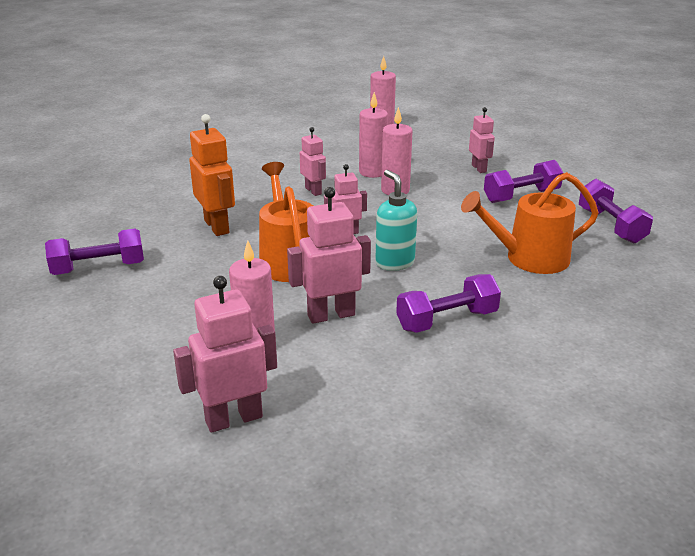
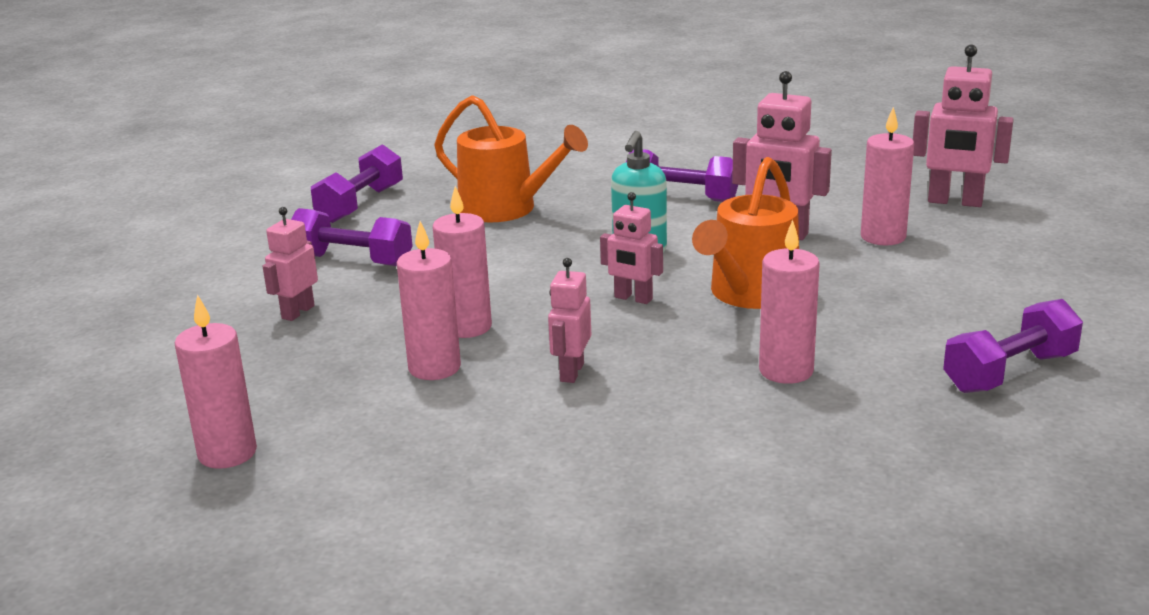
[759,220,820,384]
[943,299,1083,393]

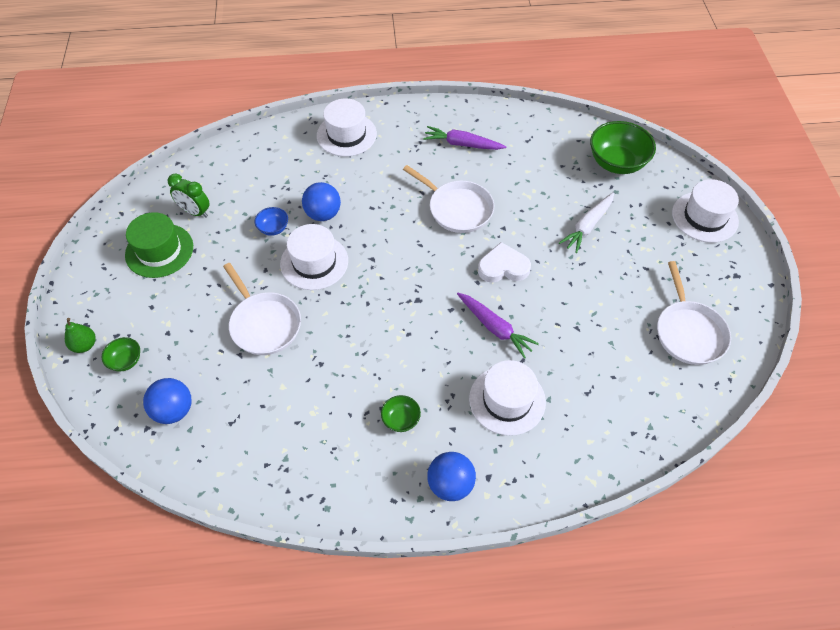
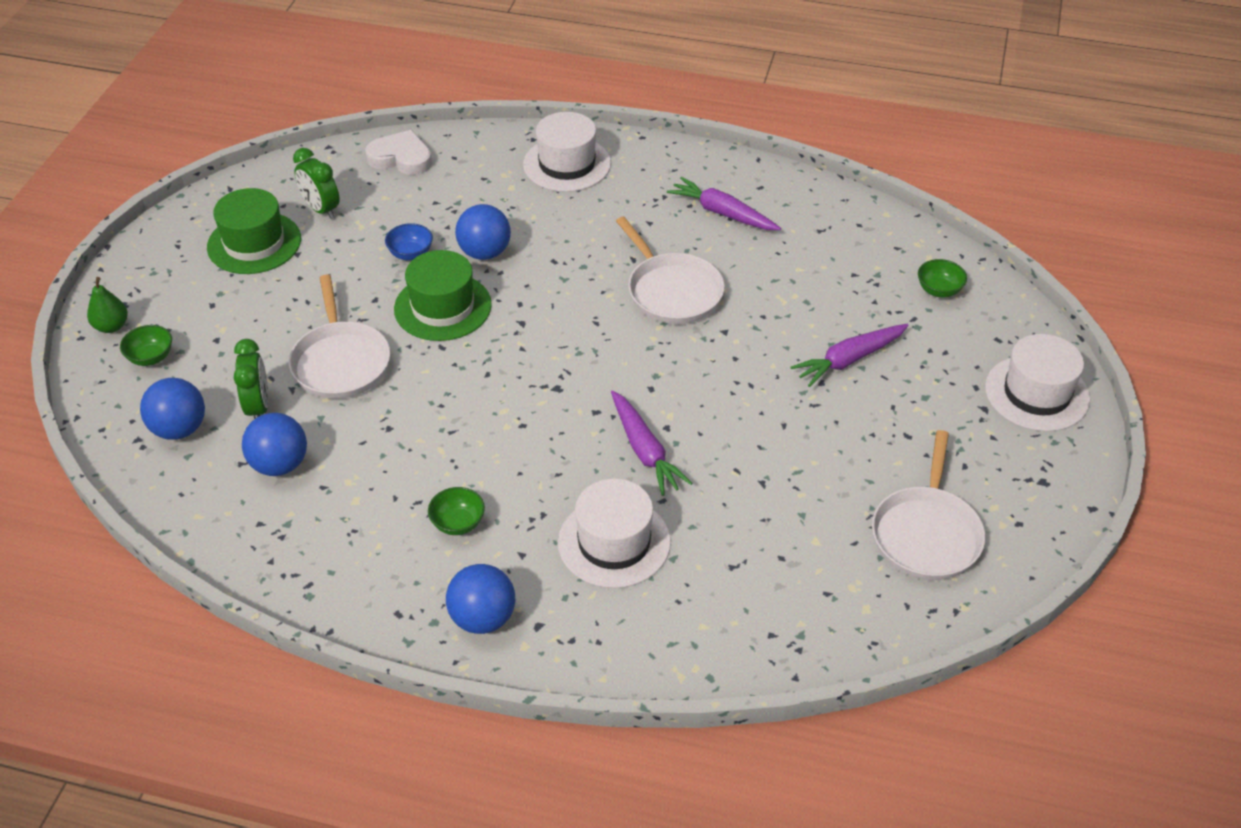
[234,339,269,419]
[242,413,307,476]
[365,130,432,175]
[394,250,492,341]
[790,324,909,387]
[918,259,967,298]

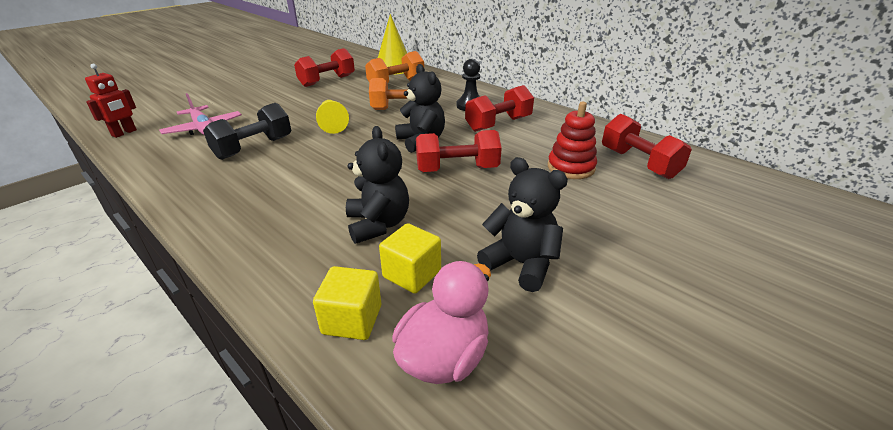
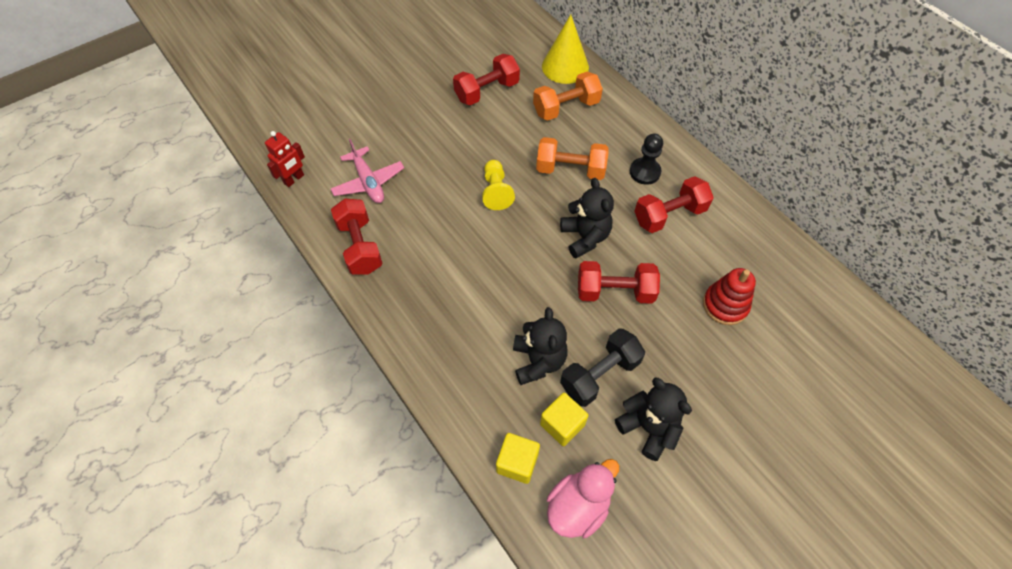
[560,328,645,407]
[331,199,383,275]

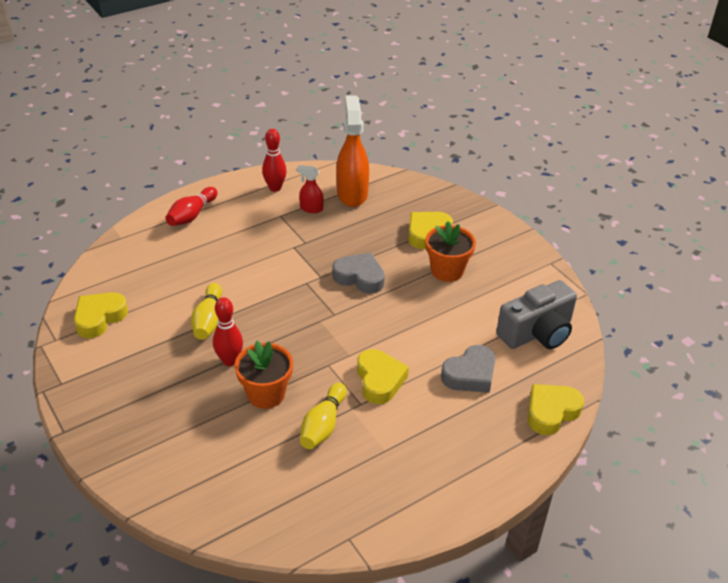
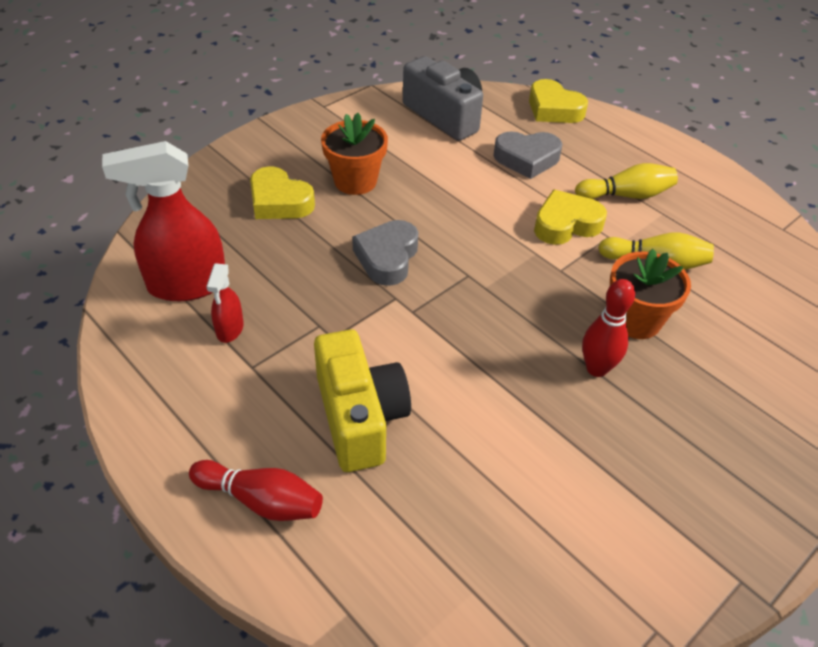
[74,292,128,338] (first image)
[262,129,287,192] (first image)
[314,330,411,472]
[575,163,678,199]
[102,141,225,301]
[493,131,562,179]

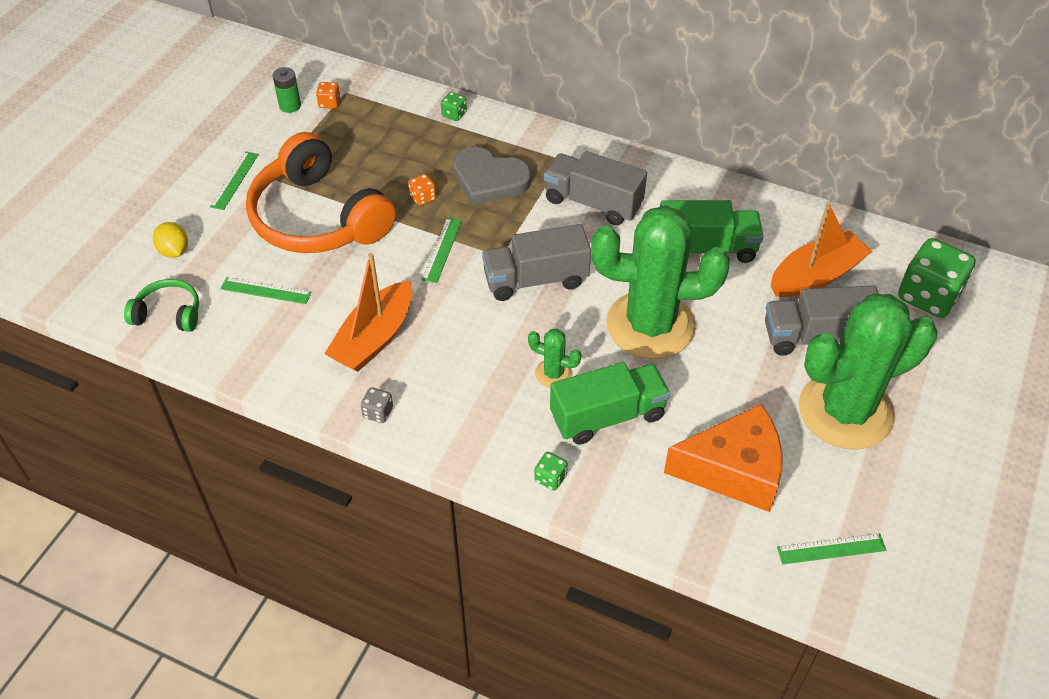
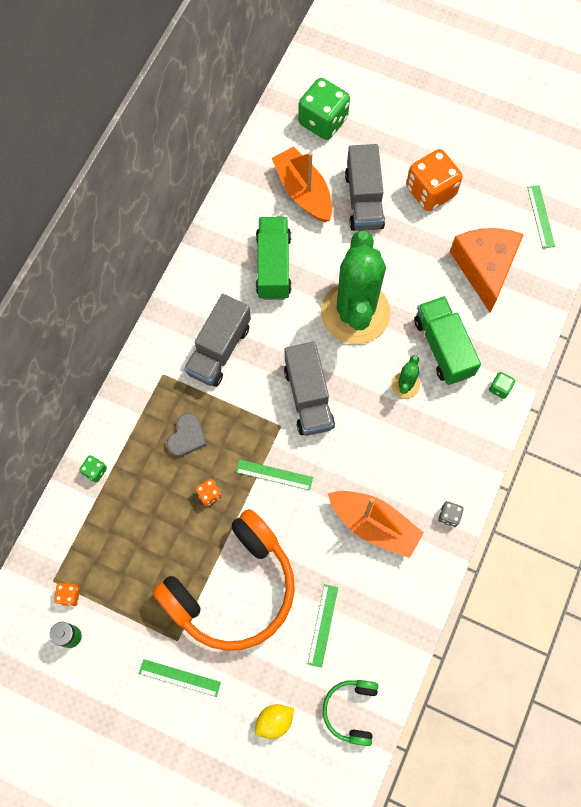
[406,149,462,211]
[167,413,207,457]

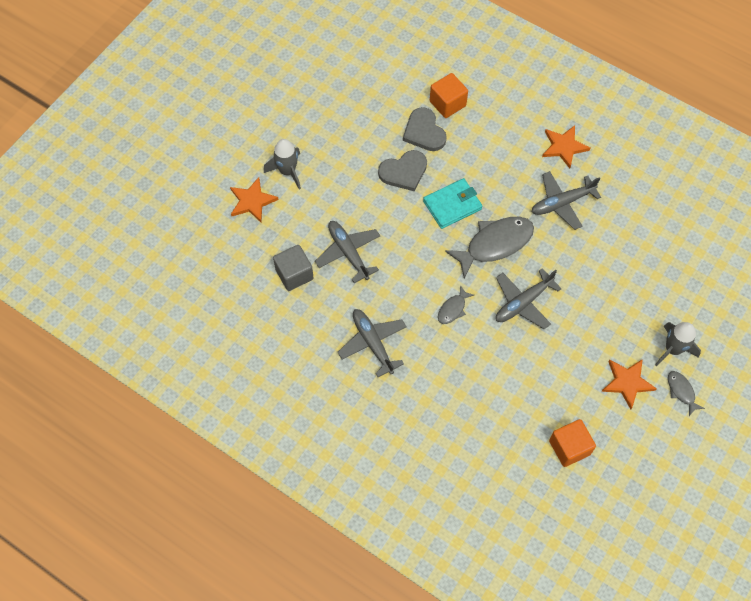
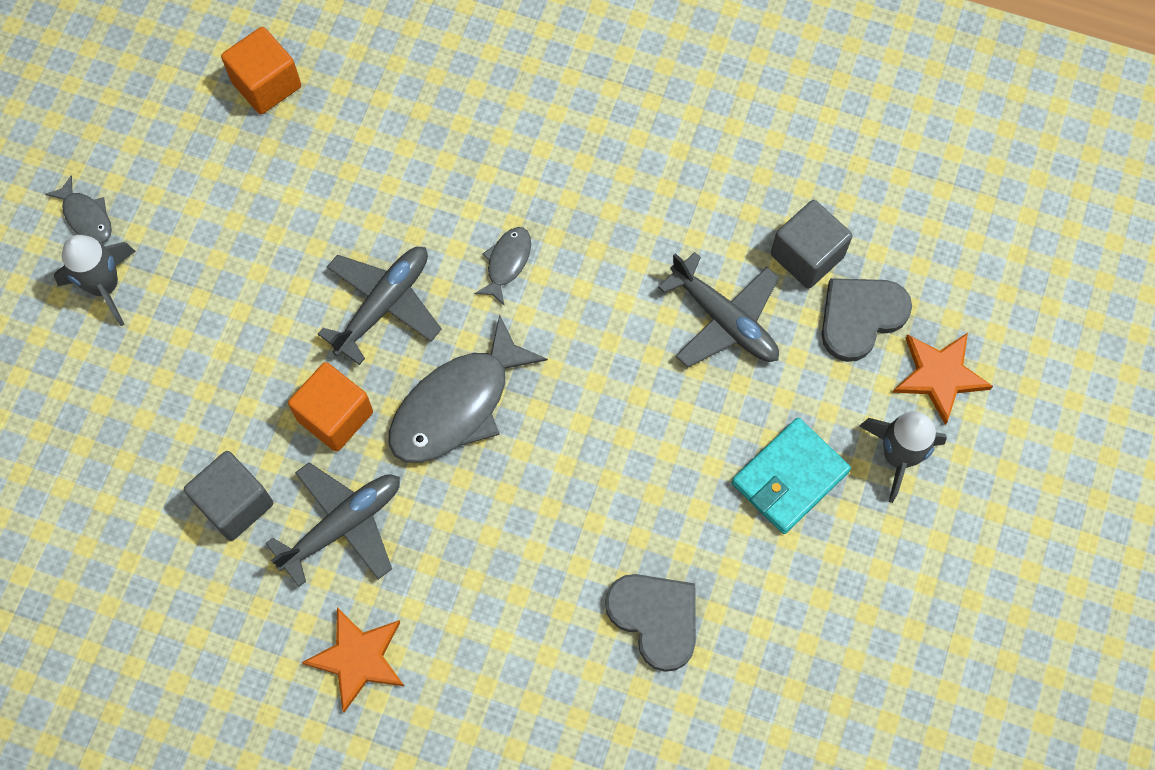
[338,309,406,377] (first image)
[601,359,657,409] (first image)
[184,451,273,541]
[822,278,912,362]
[732,418,851,534]
[288,362,373,452]

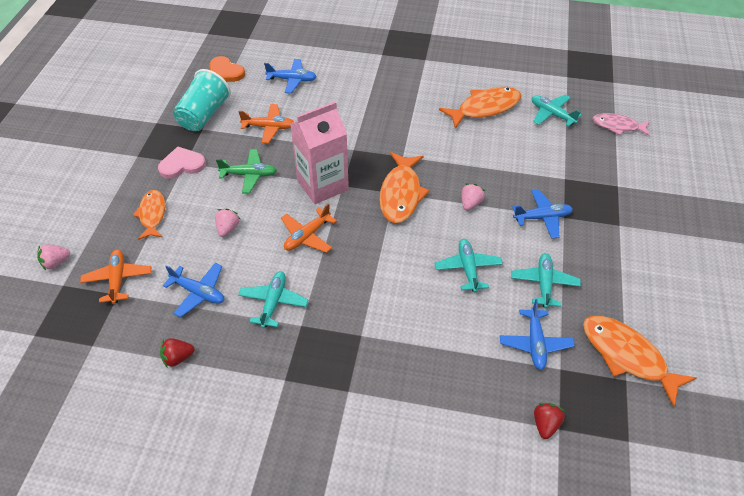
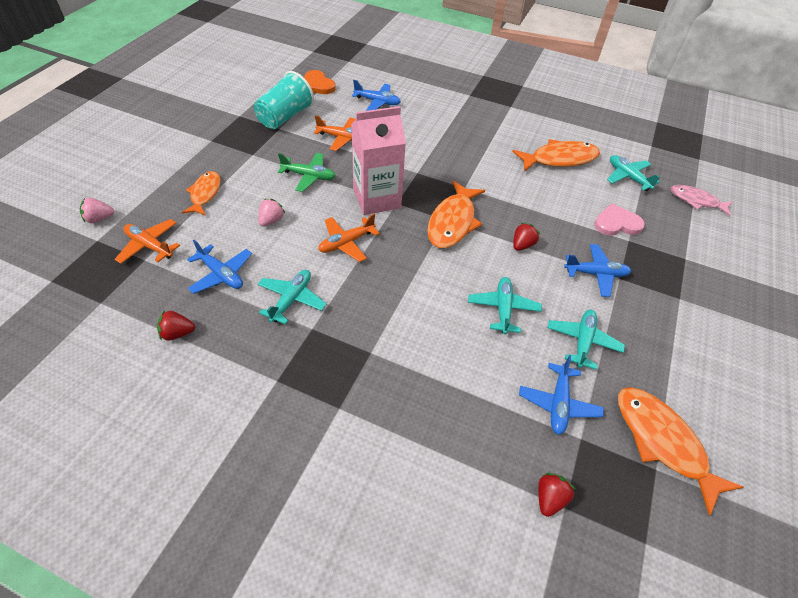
[594,203,645,236]
[513,223,540,251]
[115,219,180,264]

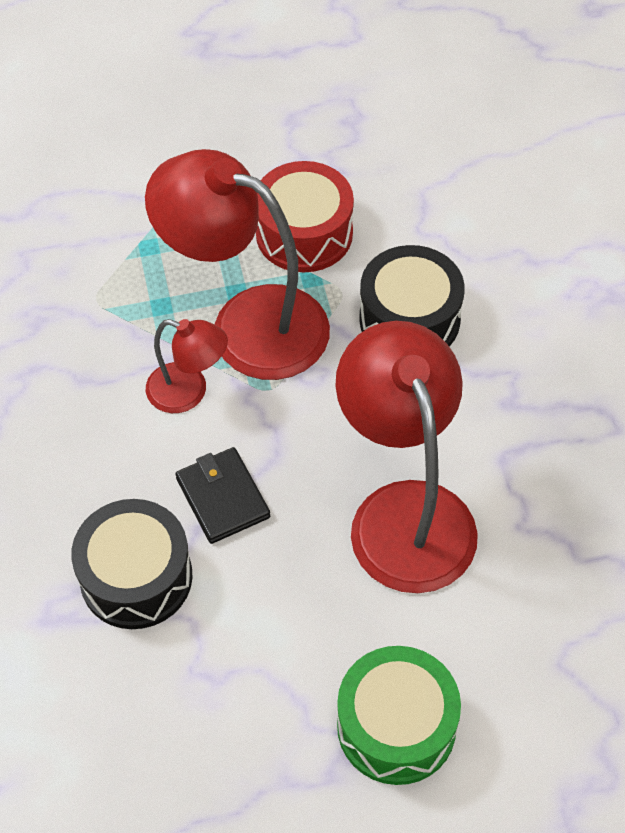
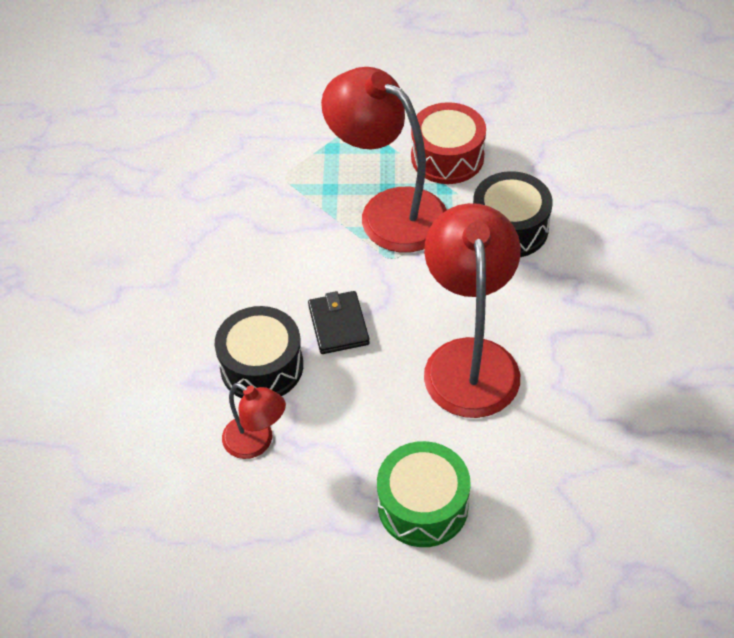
[222,383,286,459]

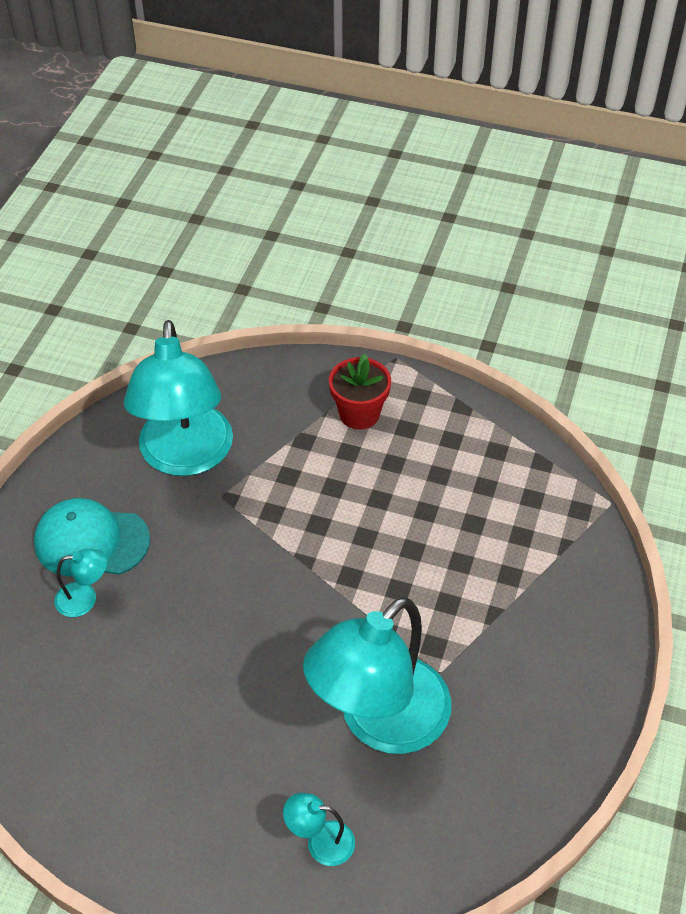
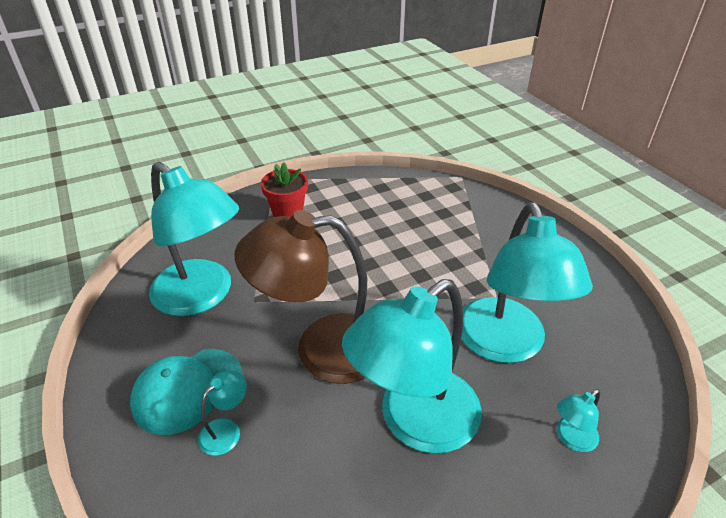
[234,210,367,384]
[342,279,482,453]

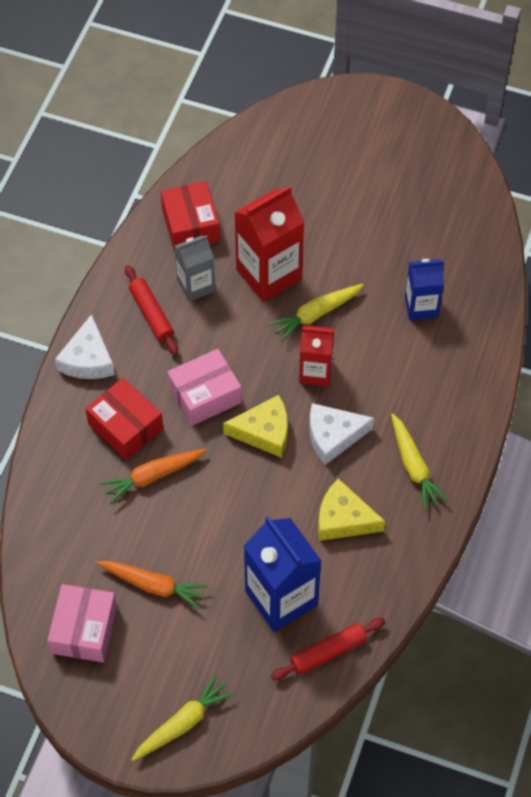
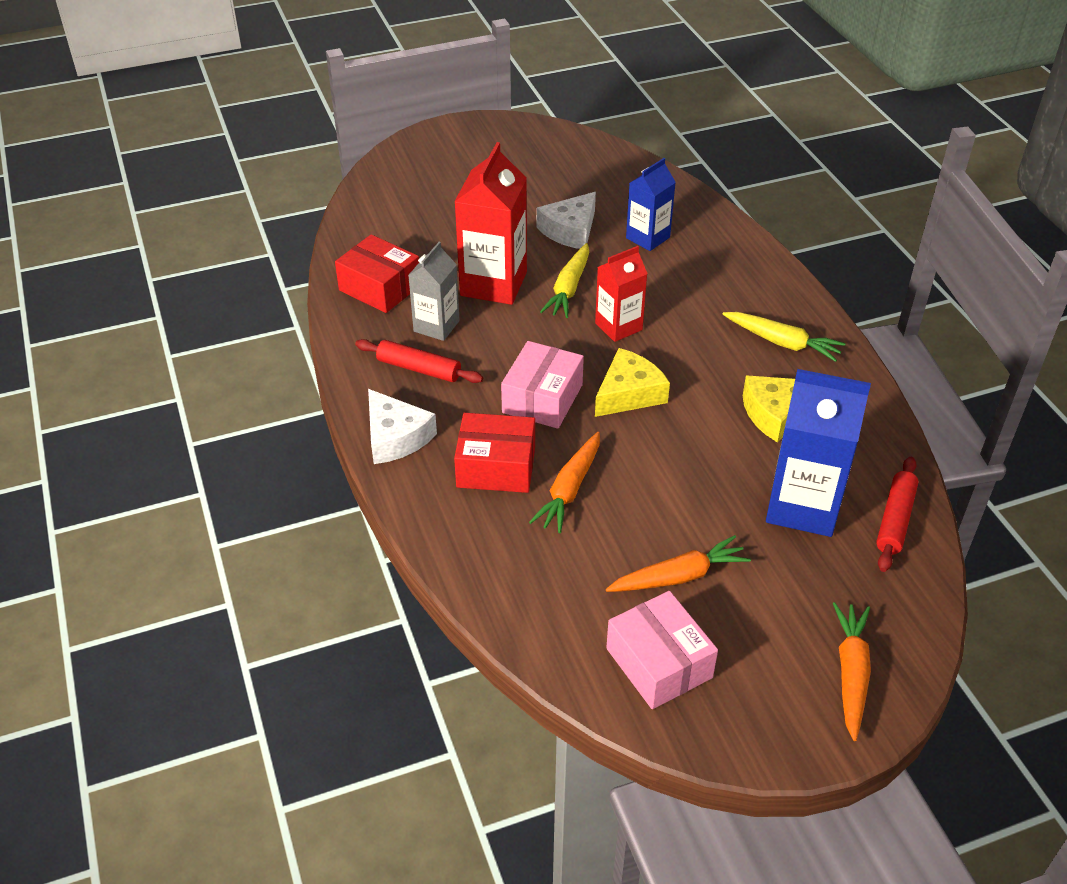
[537,192,596,249]
[833,602,871,741]

